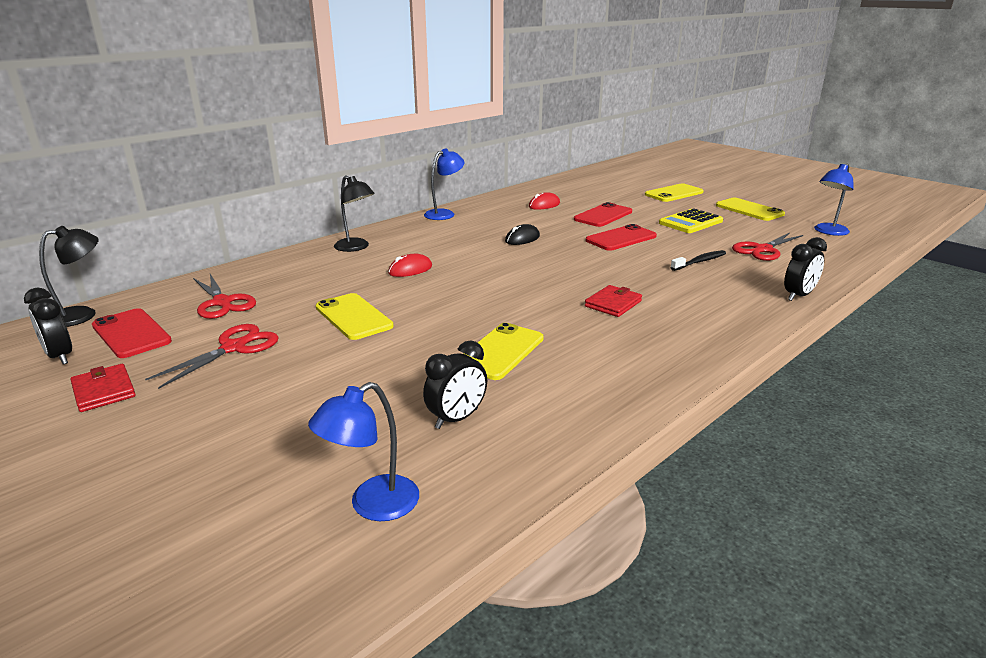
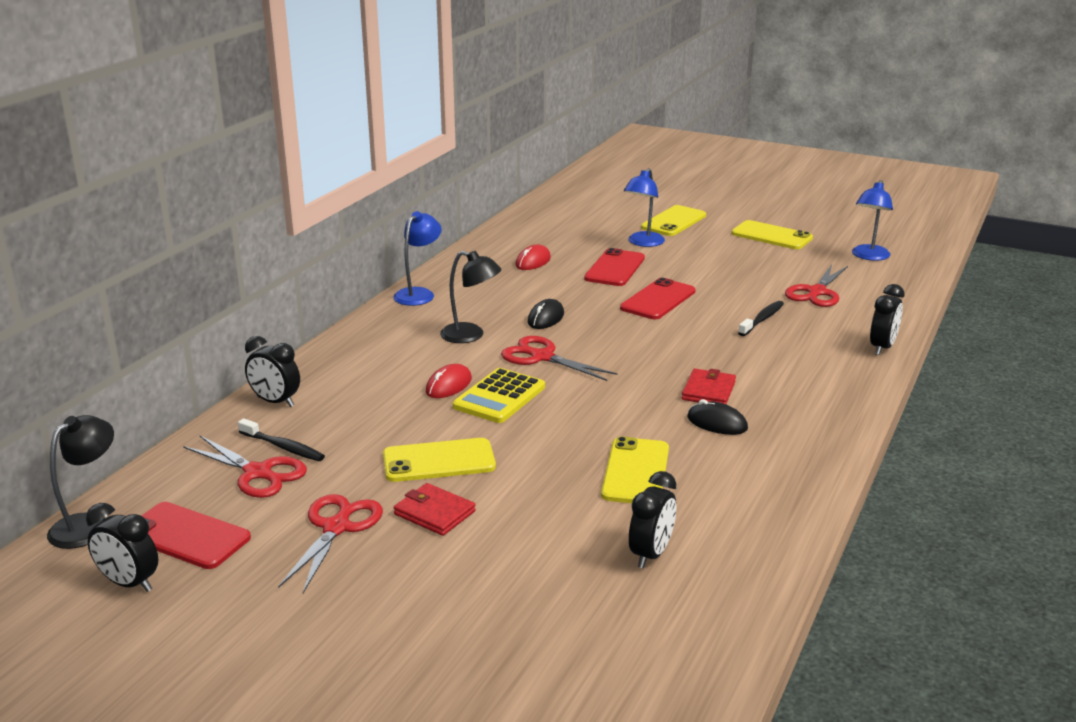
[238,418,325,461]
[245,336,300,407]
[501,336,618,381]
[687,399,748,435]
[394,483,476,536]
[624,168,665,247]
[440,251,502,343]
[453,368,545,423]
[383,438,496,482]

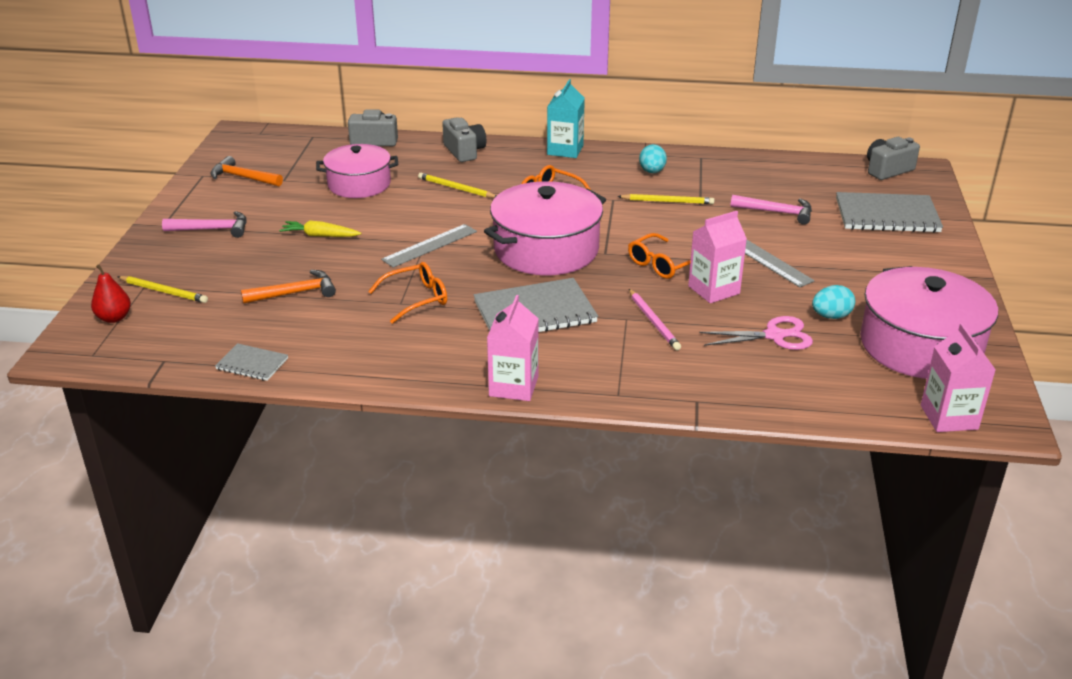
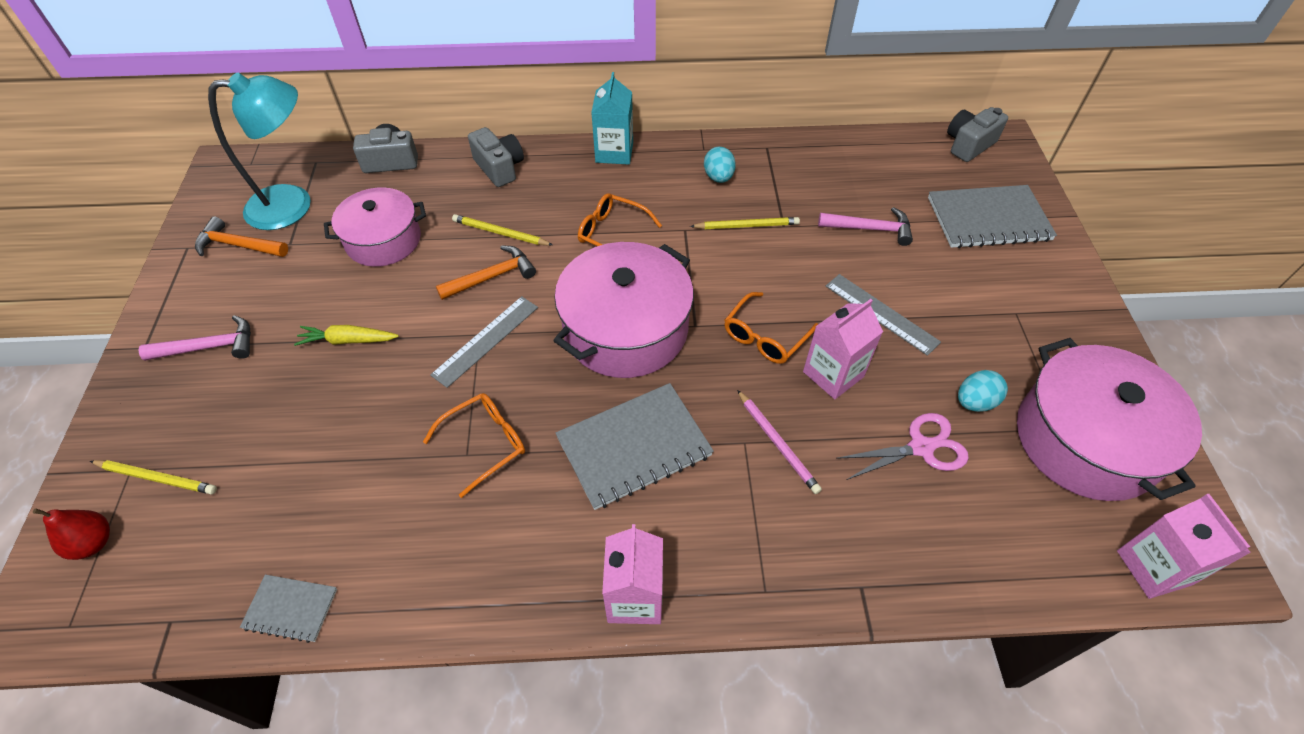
[208,73,311,230]
[436,245,536,300]

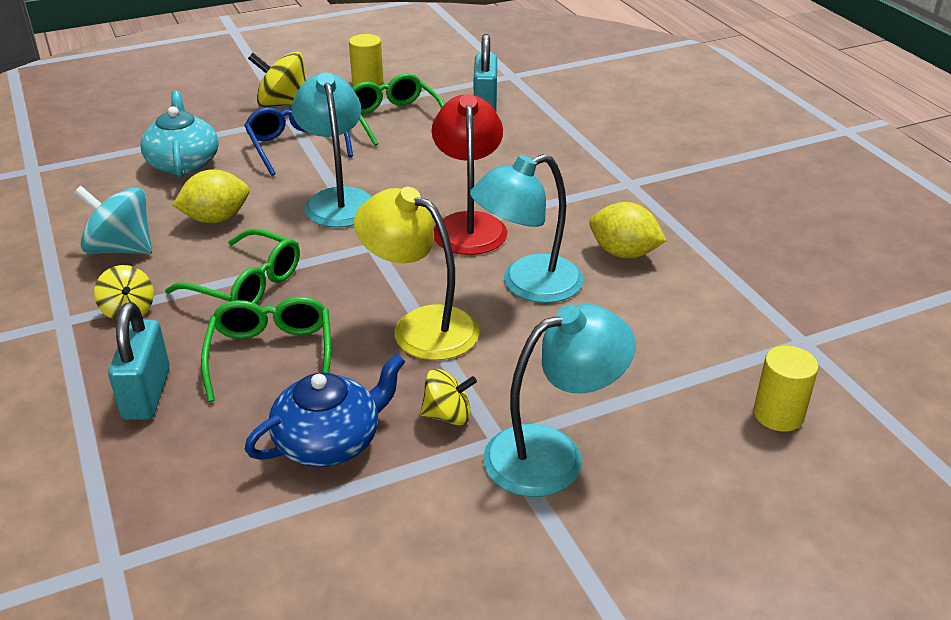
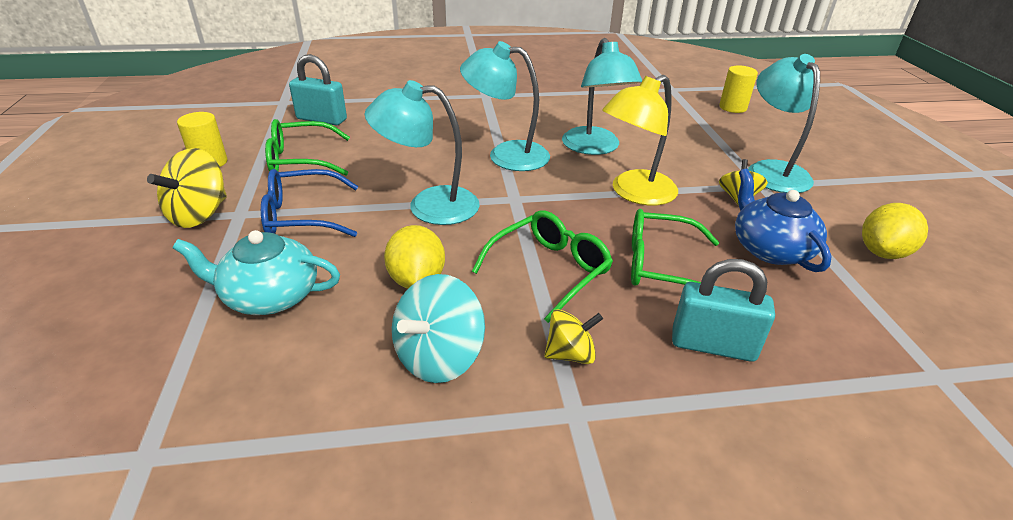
[862,203,928,259]
[460,41,550,171]

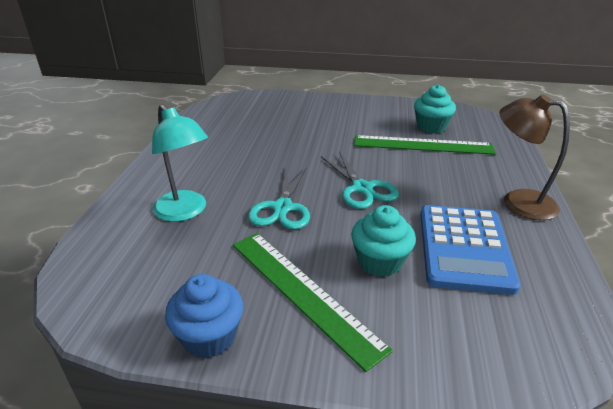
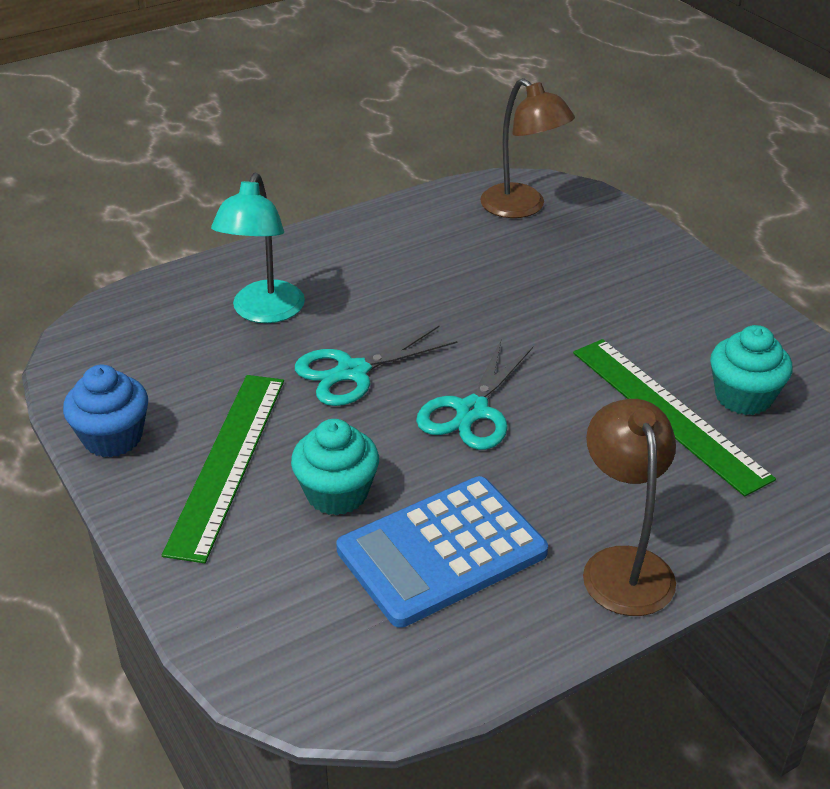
[480,78,575,218]

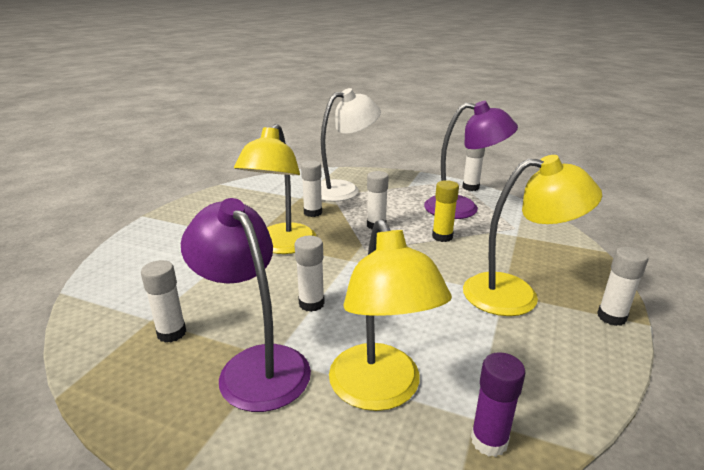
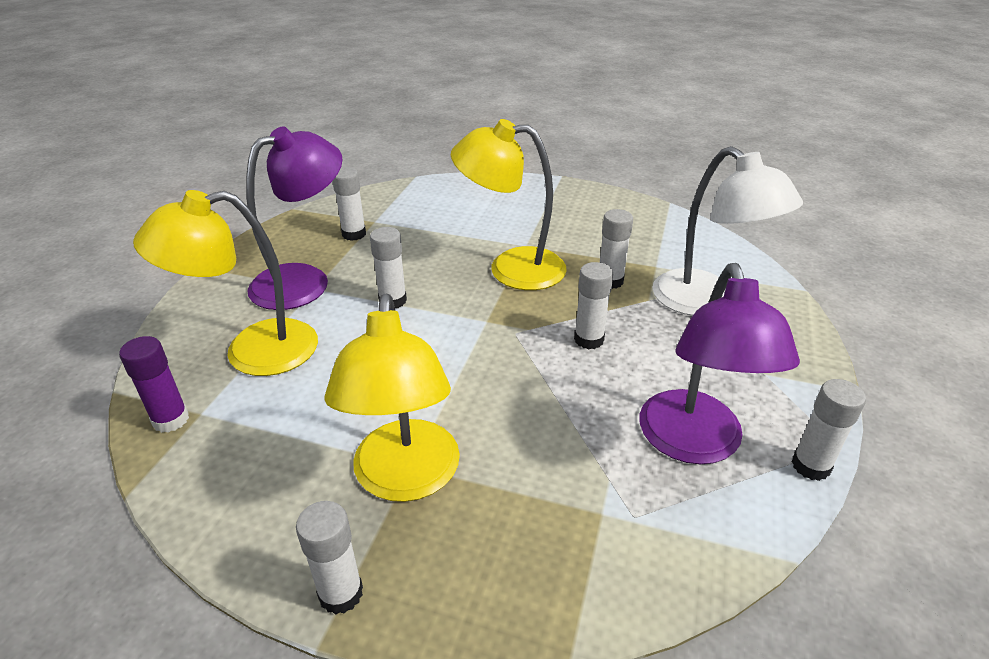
[432,180,459,242] (first image)

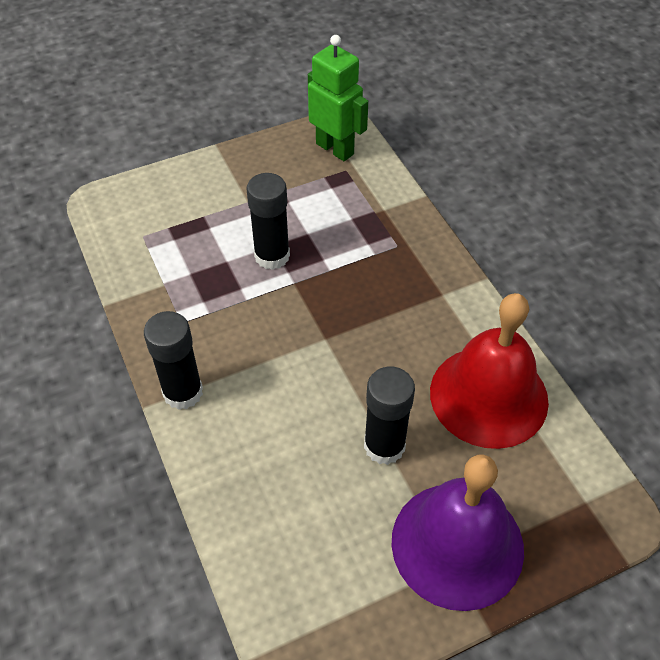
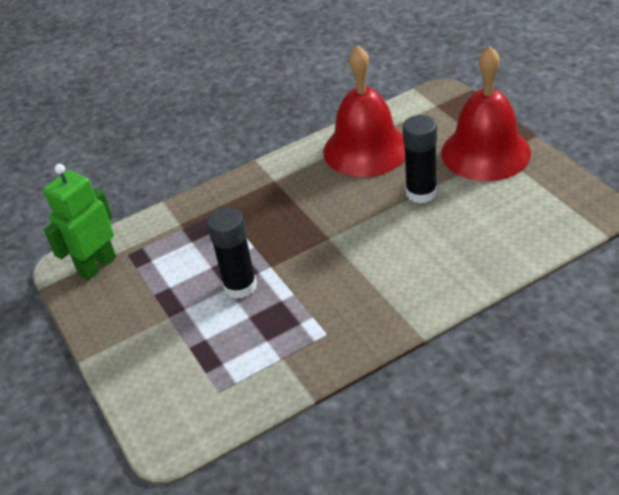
[144,311,203,410] (first image)
[441,46,531,181]

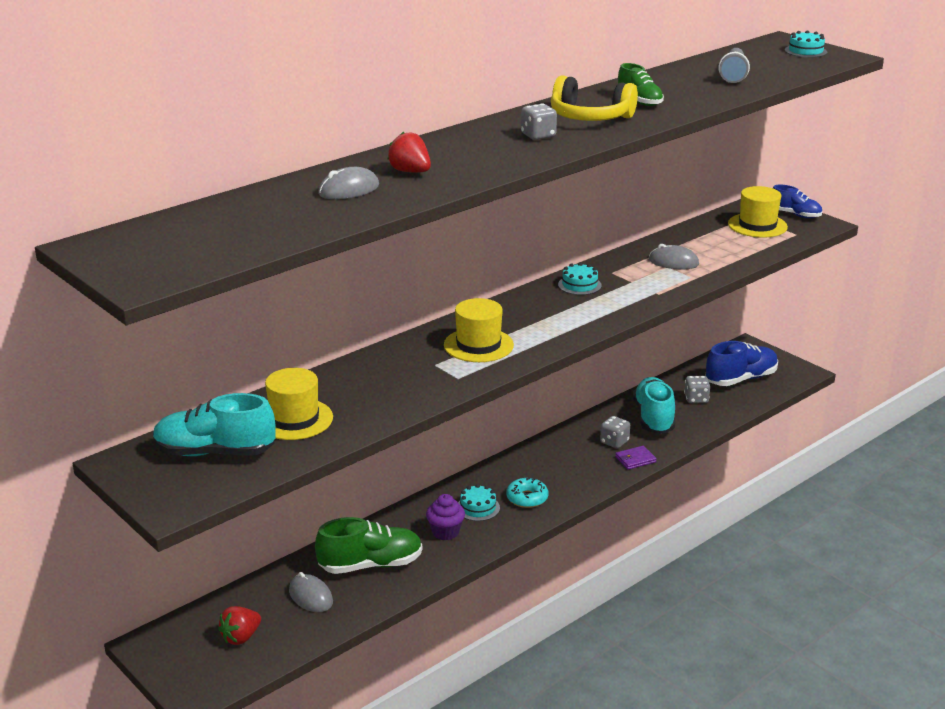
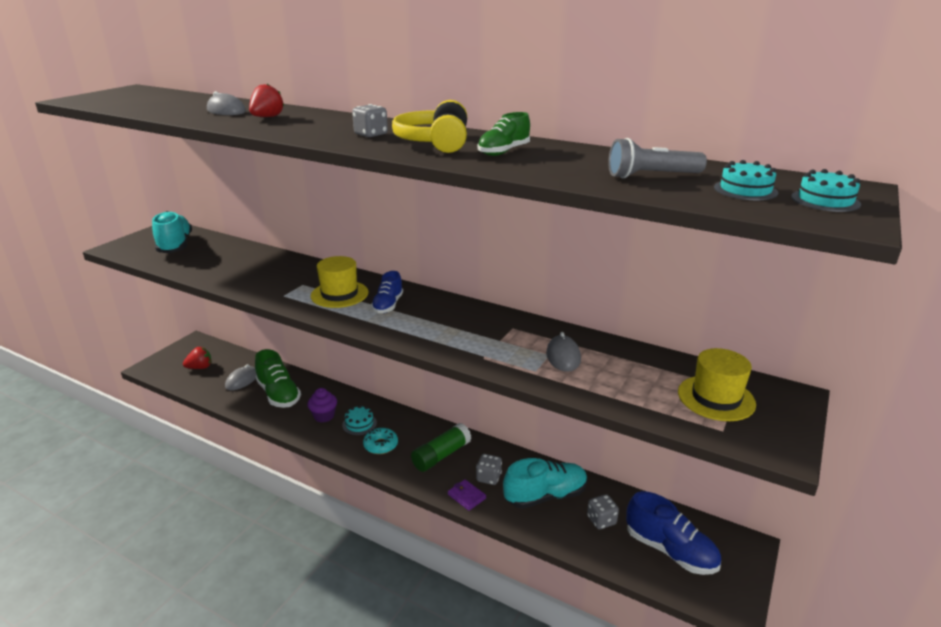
[265,368,333,440] (first image)
[411,423,471,472]
[714,160,778,200]
[371,271,403,313]
[183,347,212,369]

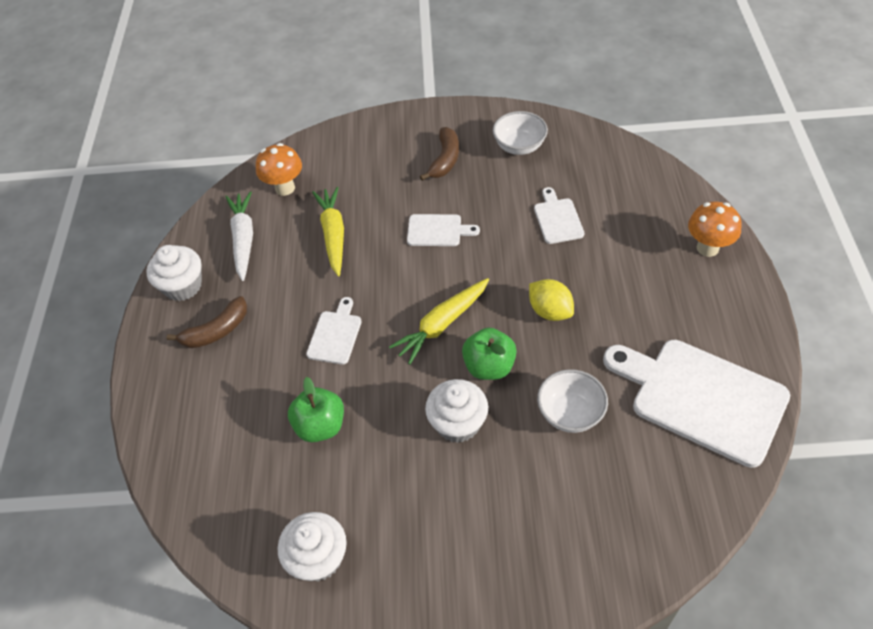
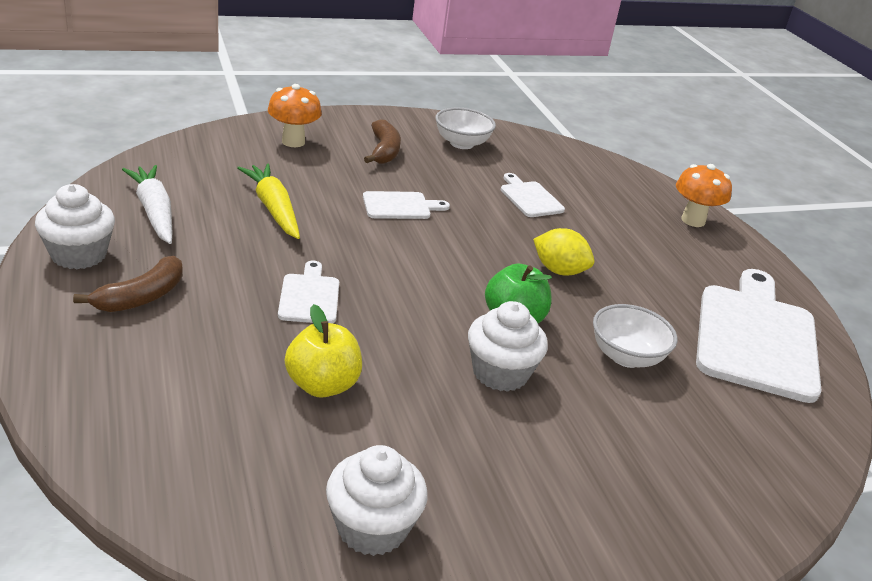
[389,278,489,365] (first image)
[268,84,322,147]
[285,304,362,398]
[696,269,821,403]

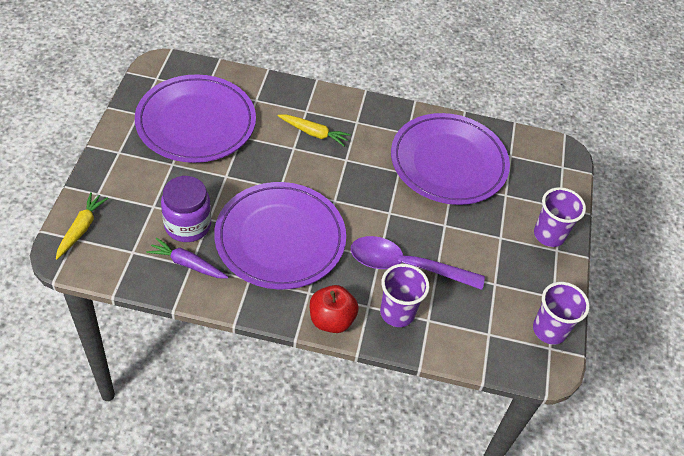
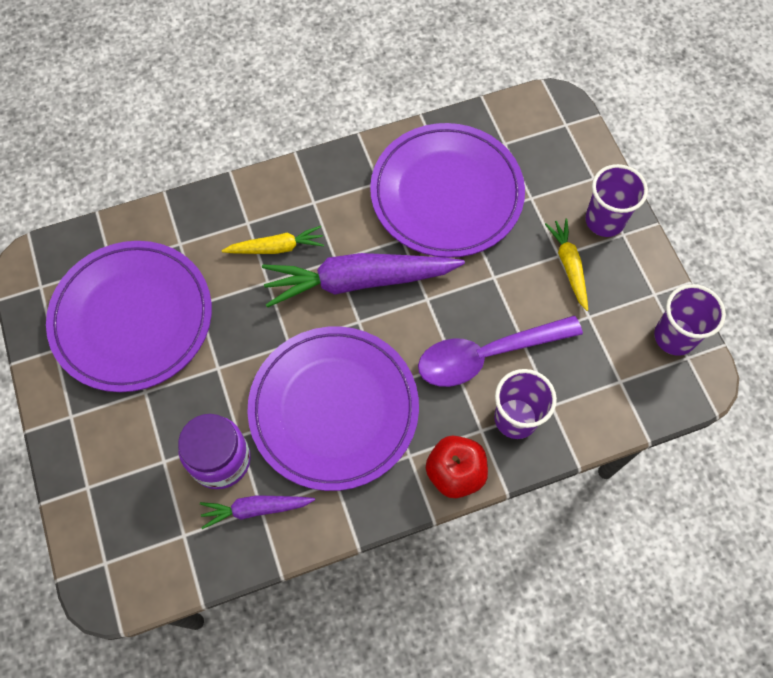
[262,253,465,308]
[545,219,588,311]

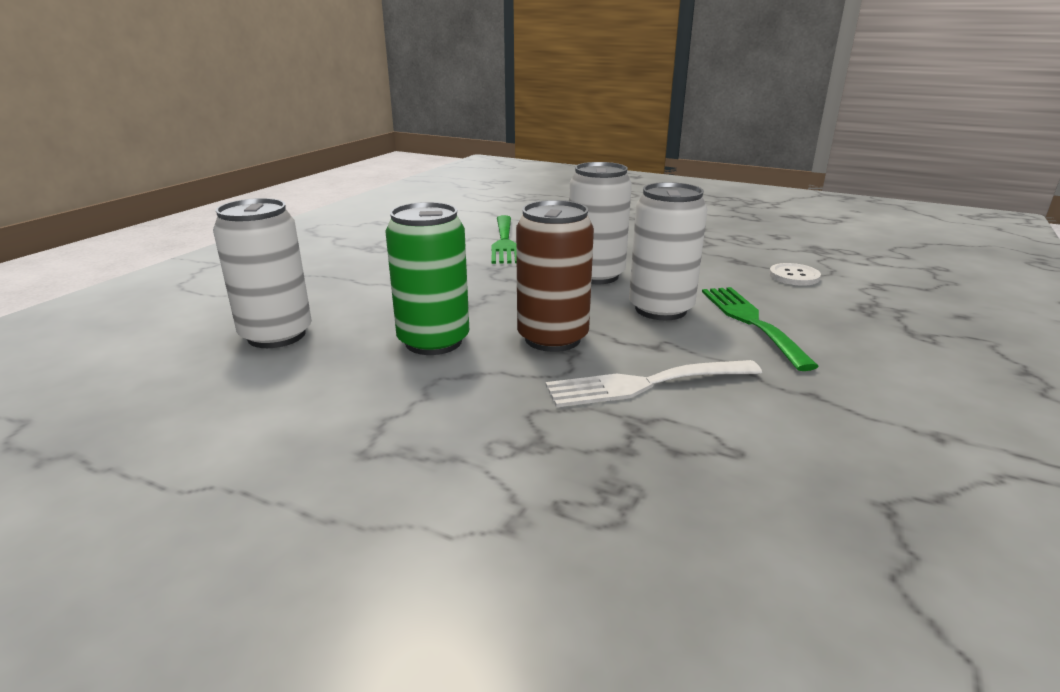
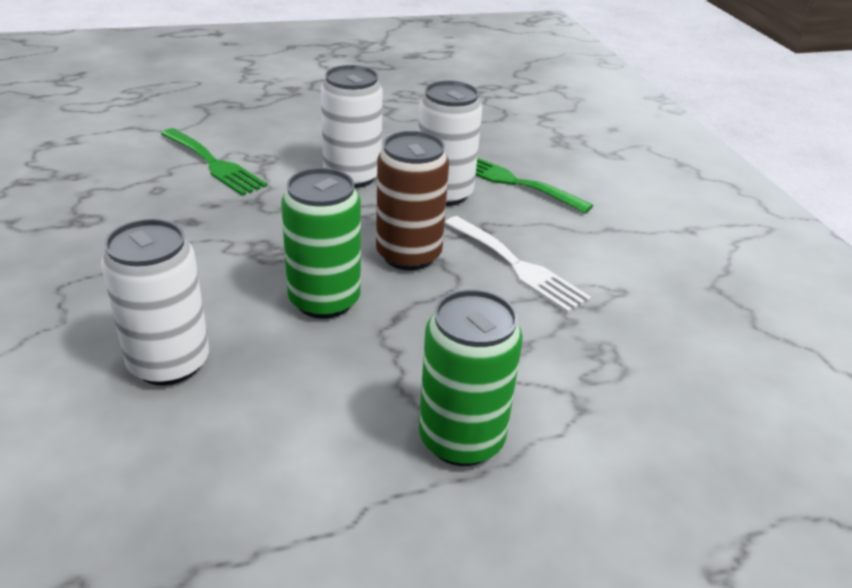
[769,263,821,286] (first image)
[419,289,523,466]
[445,216,591,313]

